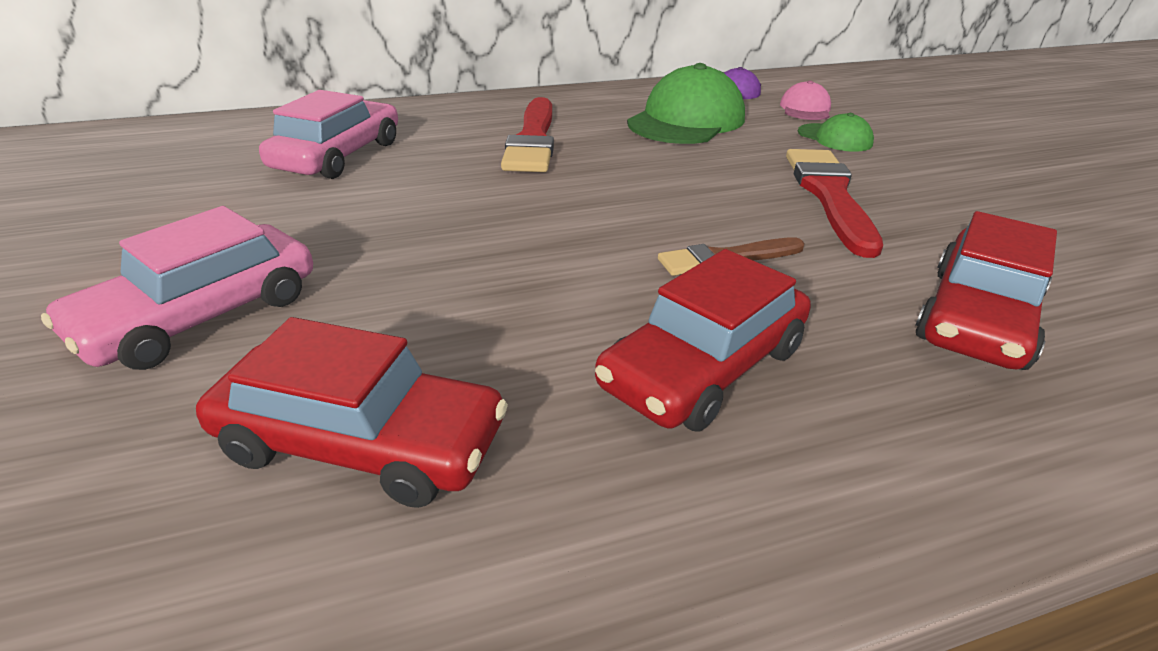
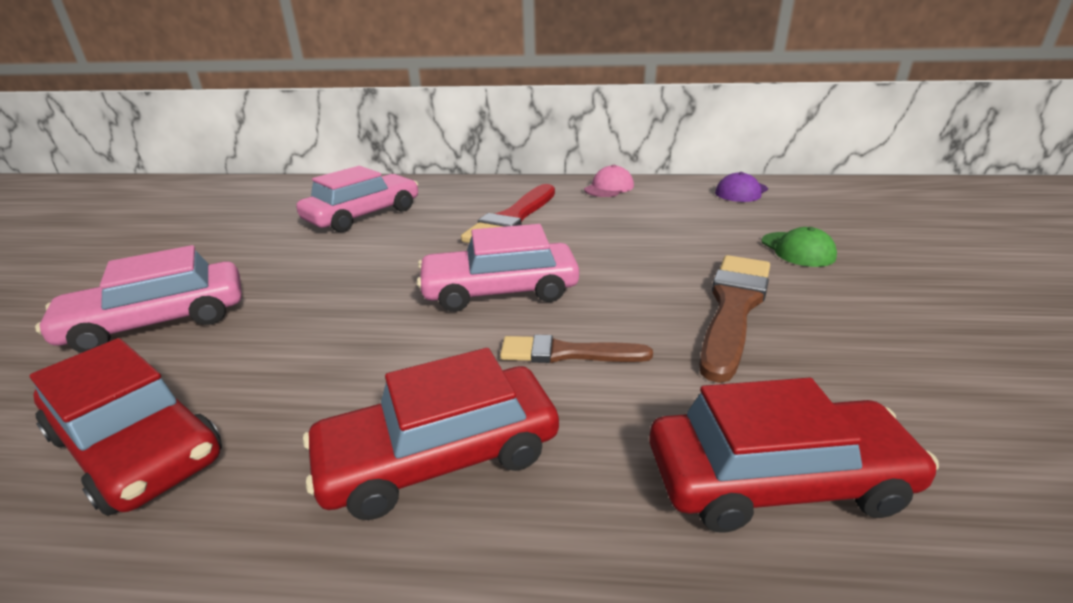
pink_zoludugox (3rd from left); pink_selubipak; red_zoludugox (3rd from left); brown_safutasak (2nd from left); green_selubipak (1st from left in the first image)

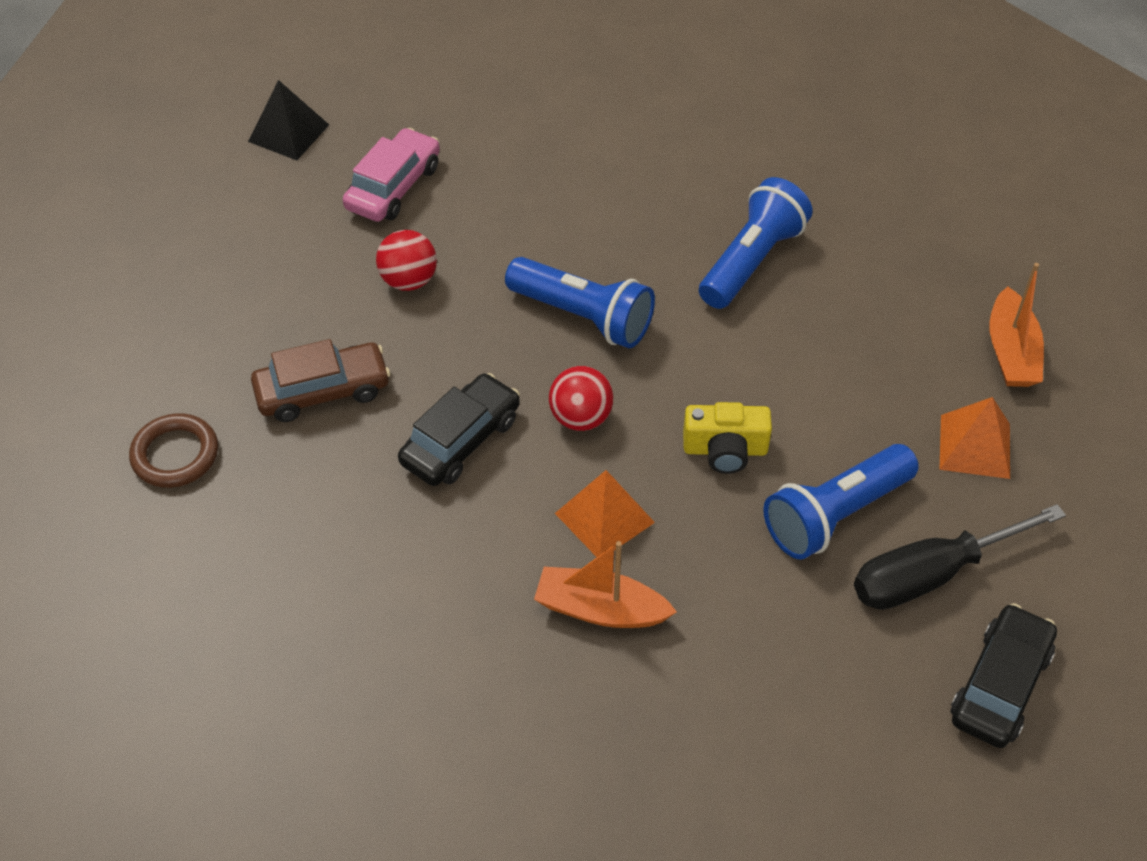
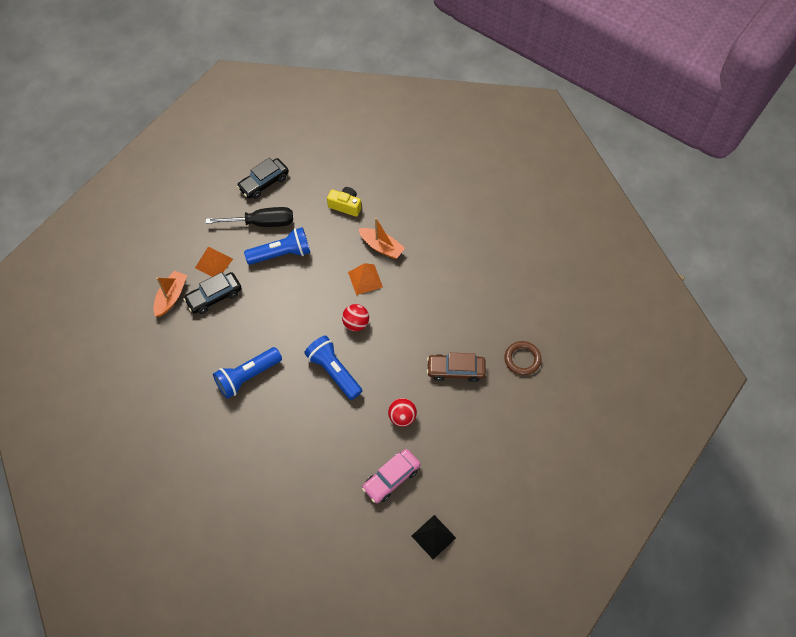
black_zoludugox (1st from left); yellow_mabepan

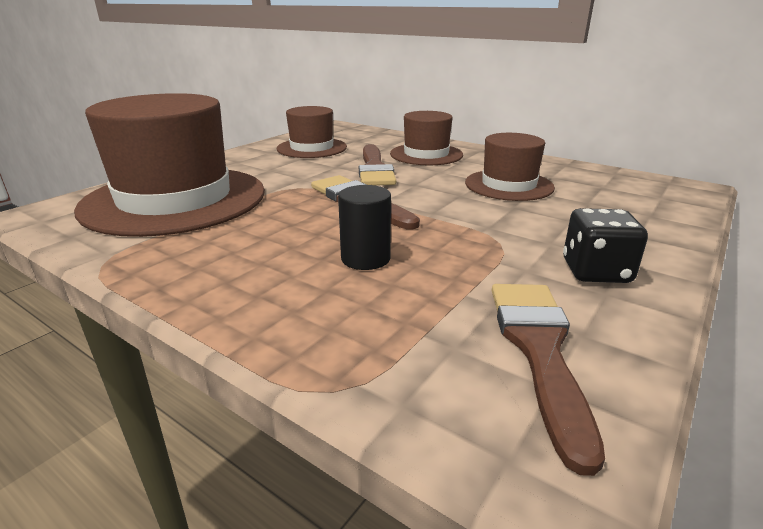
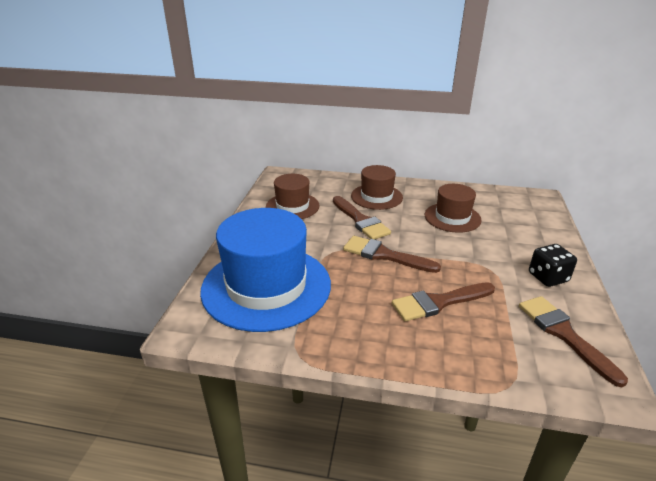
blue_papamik; brown_safutasak (3rd from left)

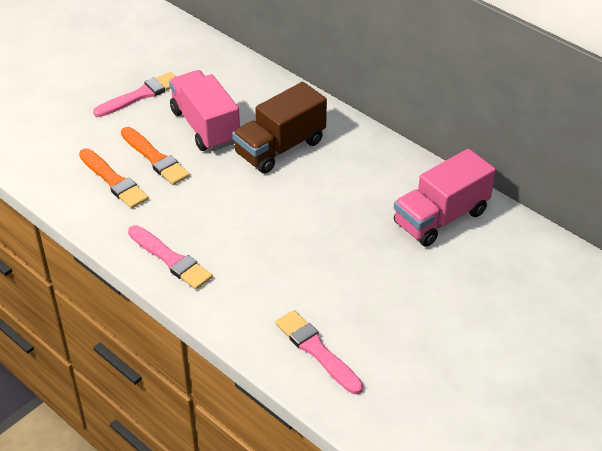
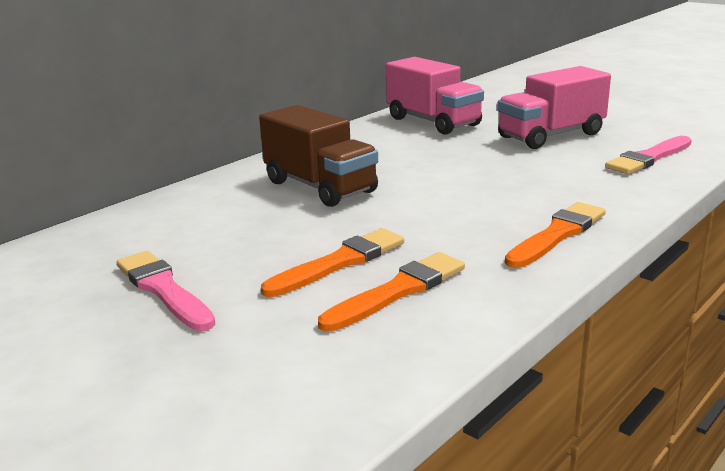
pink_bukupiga (2nd from left); orange_safutasak (3rd from left)

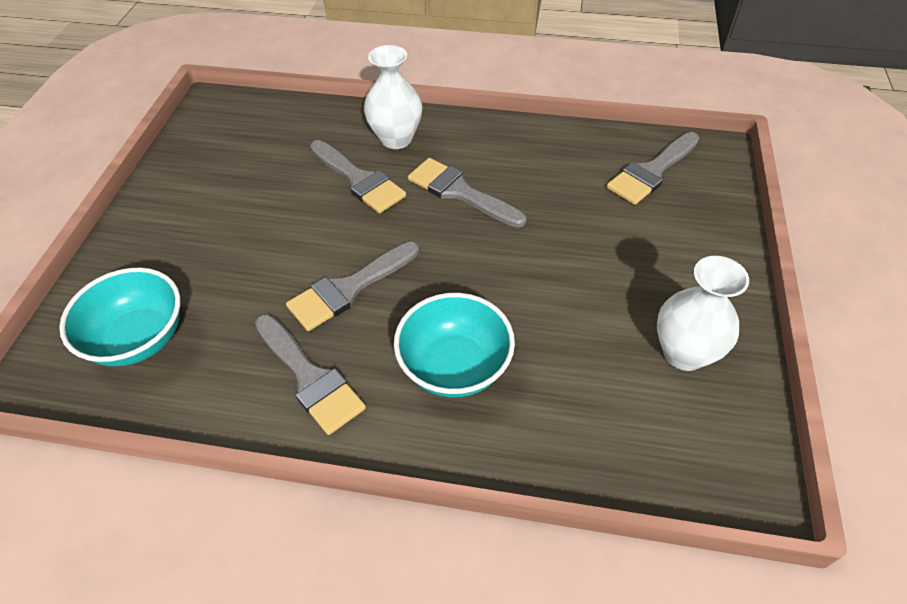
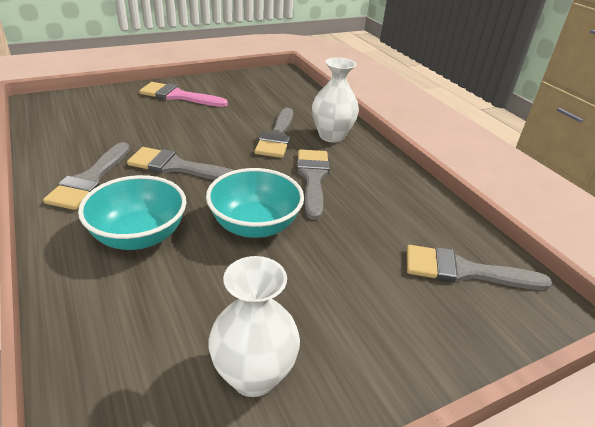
pink_safutasak; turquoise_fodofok (2nd from left)

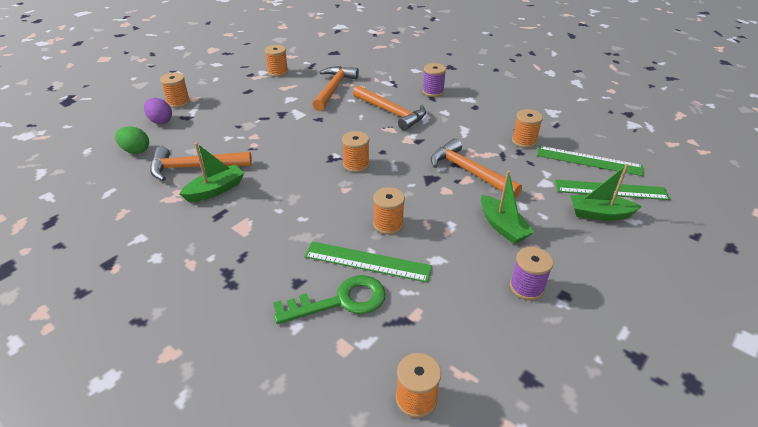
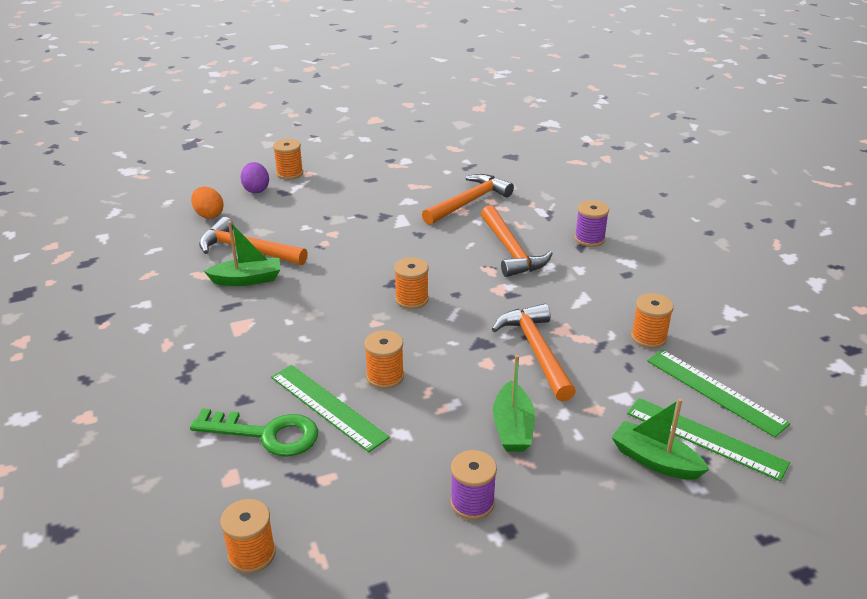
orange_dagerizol; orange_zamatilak (2nd from left in the first image)

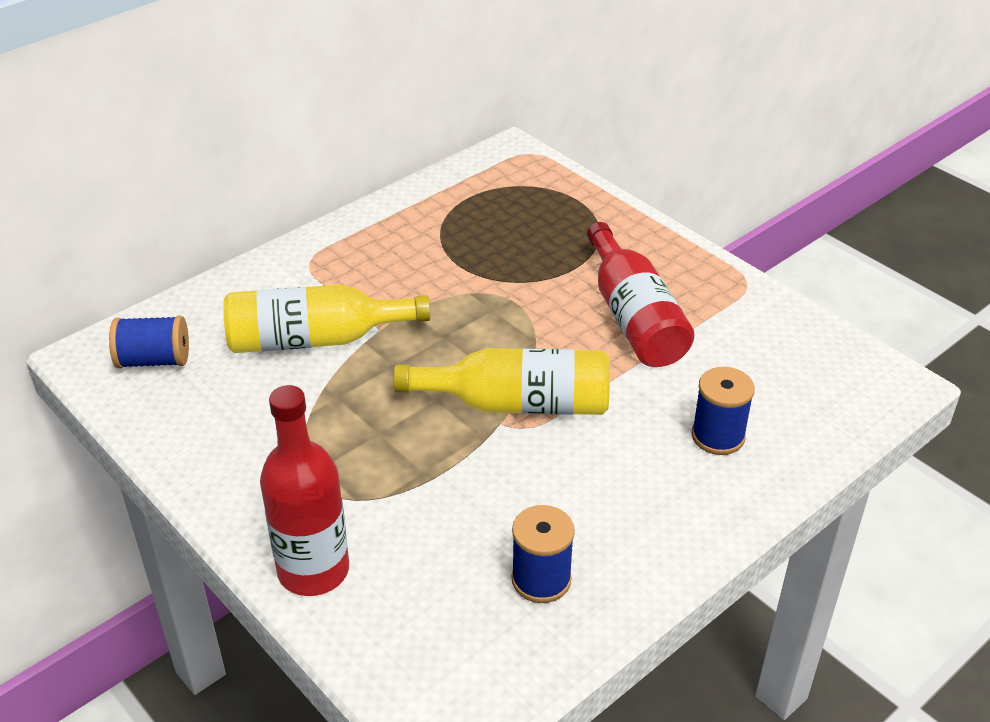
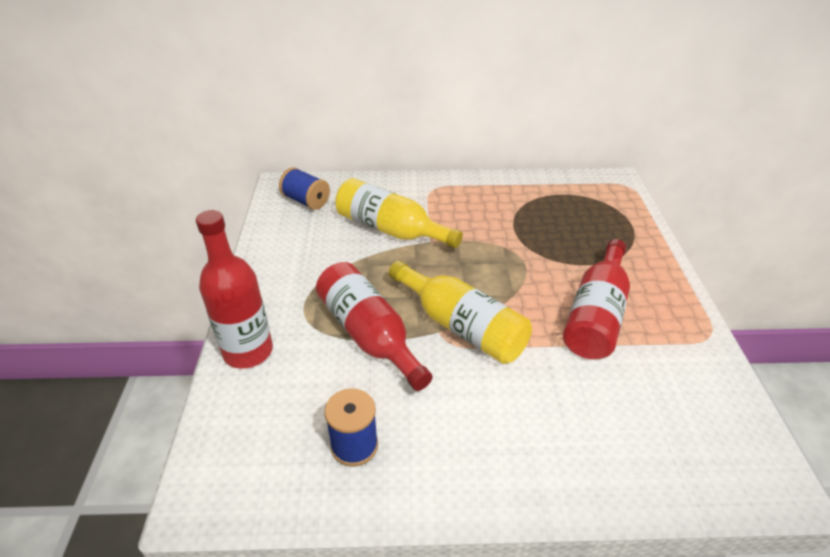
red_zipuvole (2nd from left); blue_zamatilak (3rd from left in the first image)

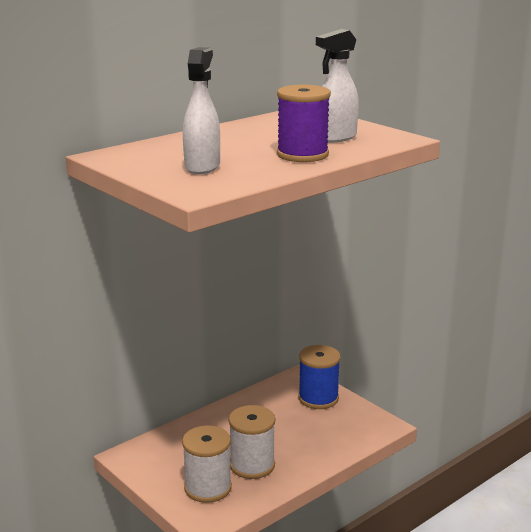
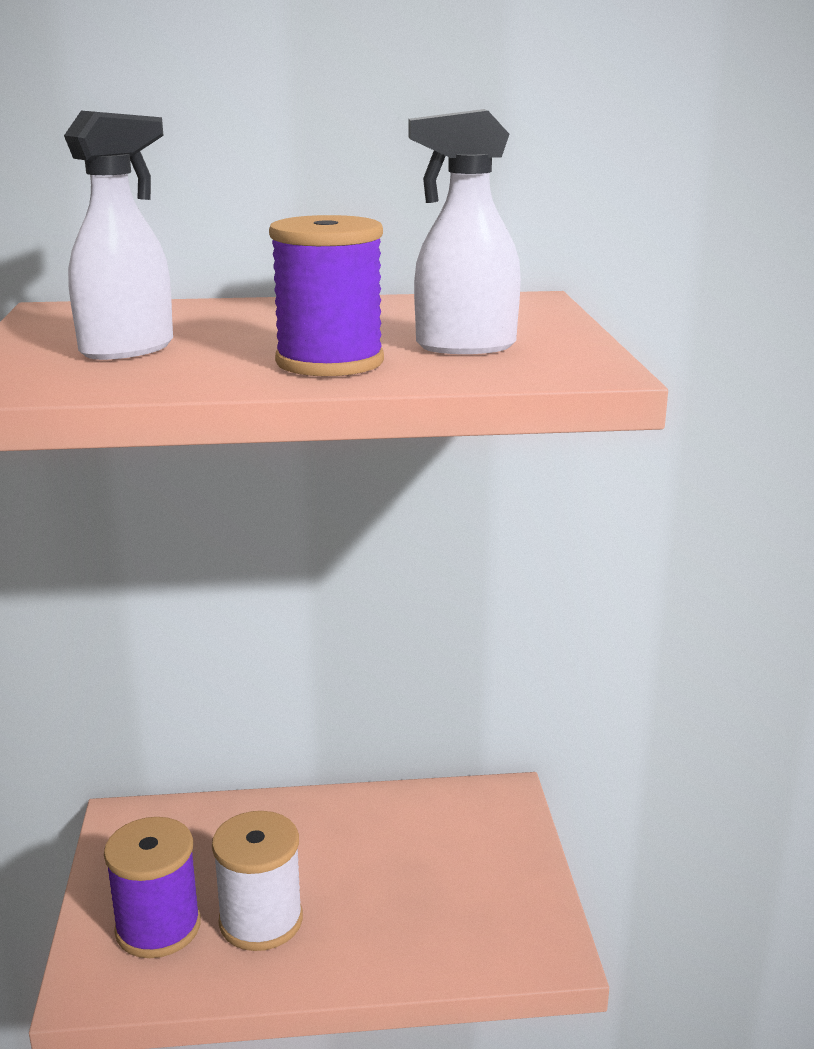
purple_zamatilak (1st from left); blue_zamatilak

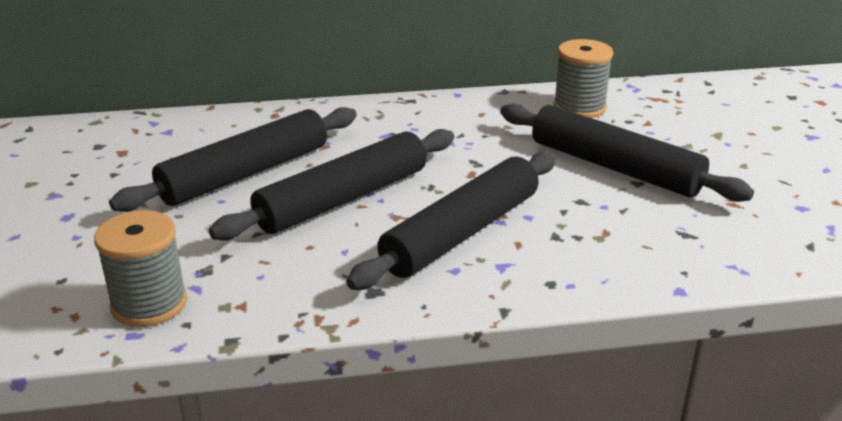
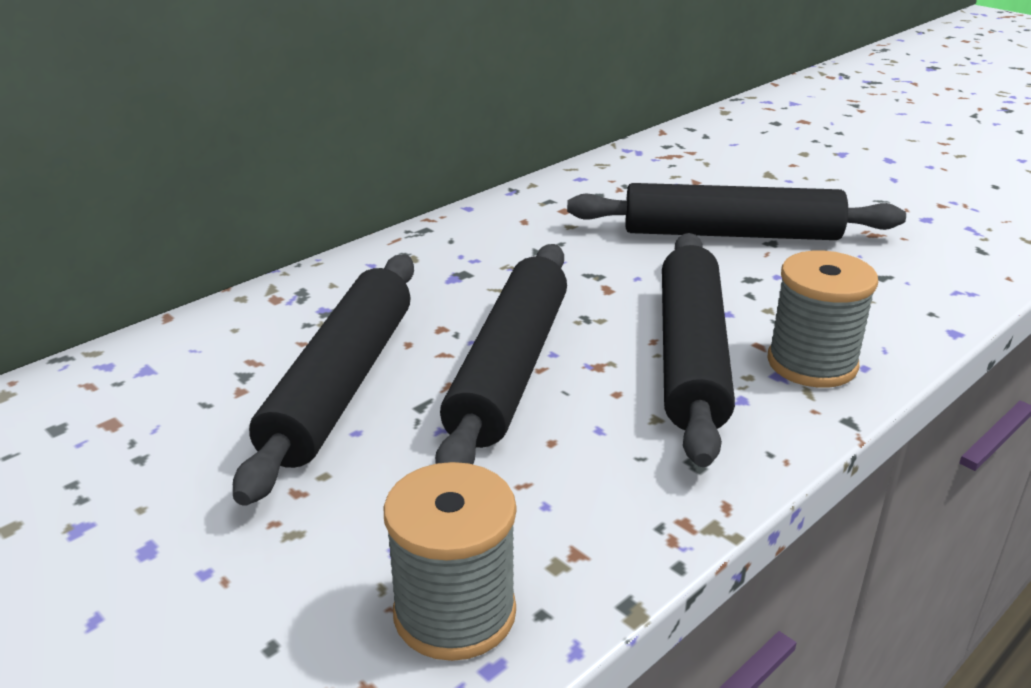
grey_zamatilak (2nd from left)

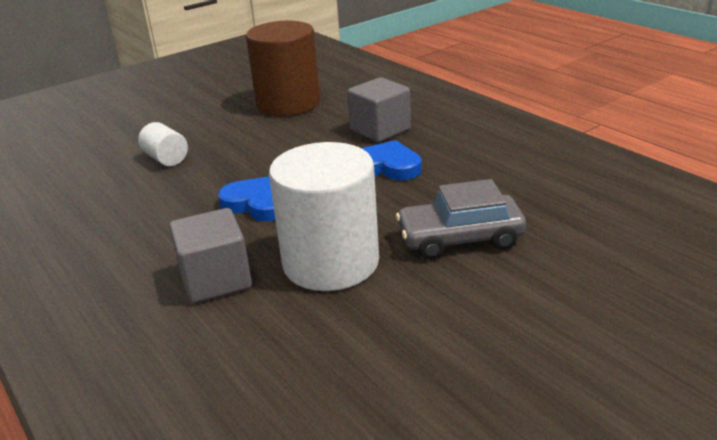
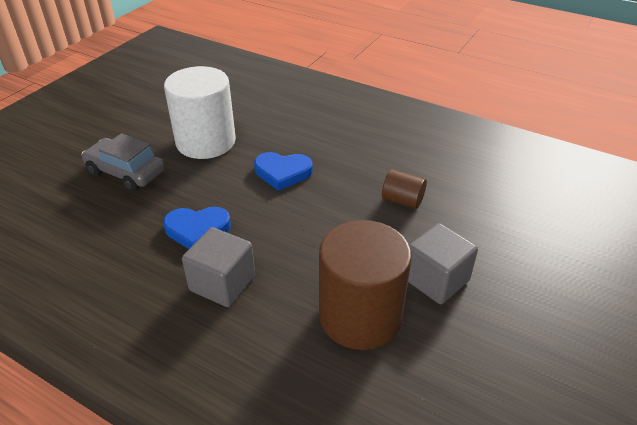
grey_zoludugox; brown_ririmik (2nd from left); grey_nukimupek (2nd from left)

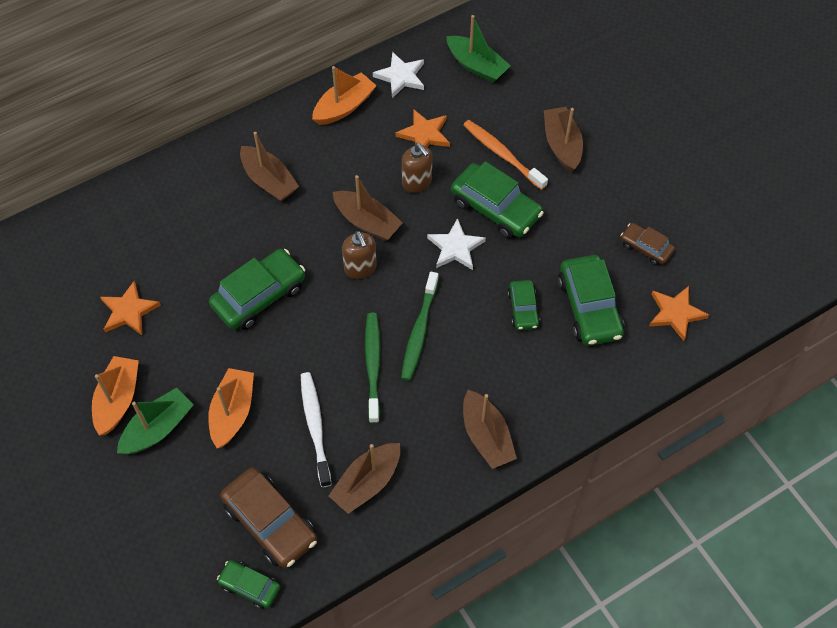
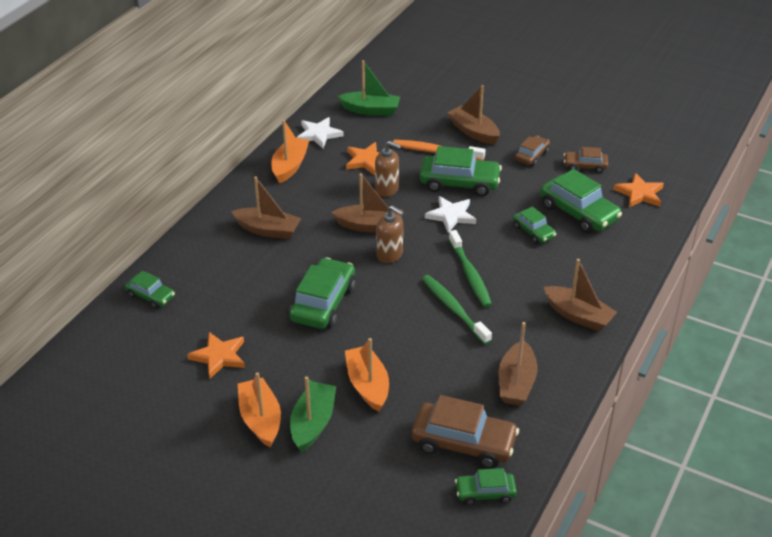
green_zoludugox (1st from left); brown_zoludugox (2nd from left); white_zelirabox

